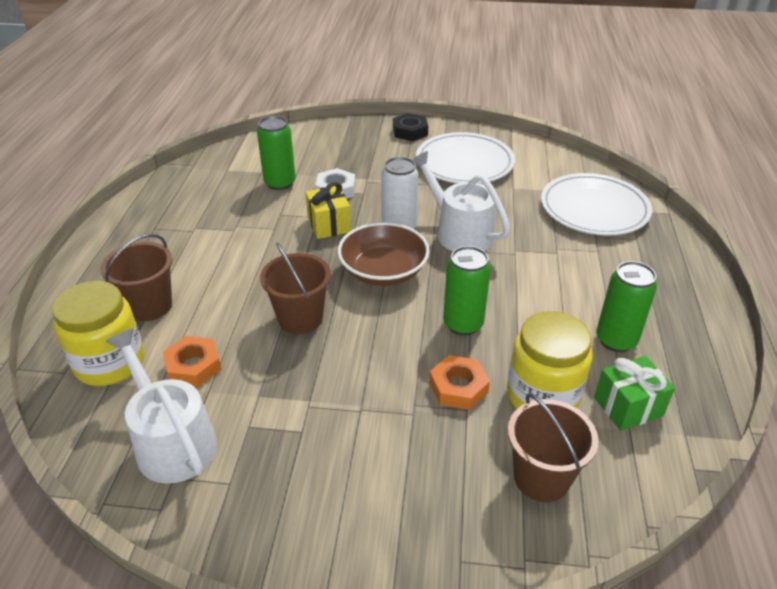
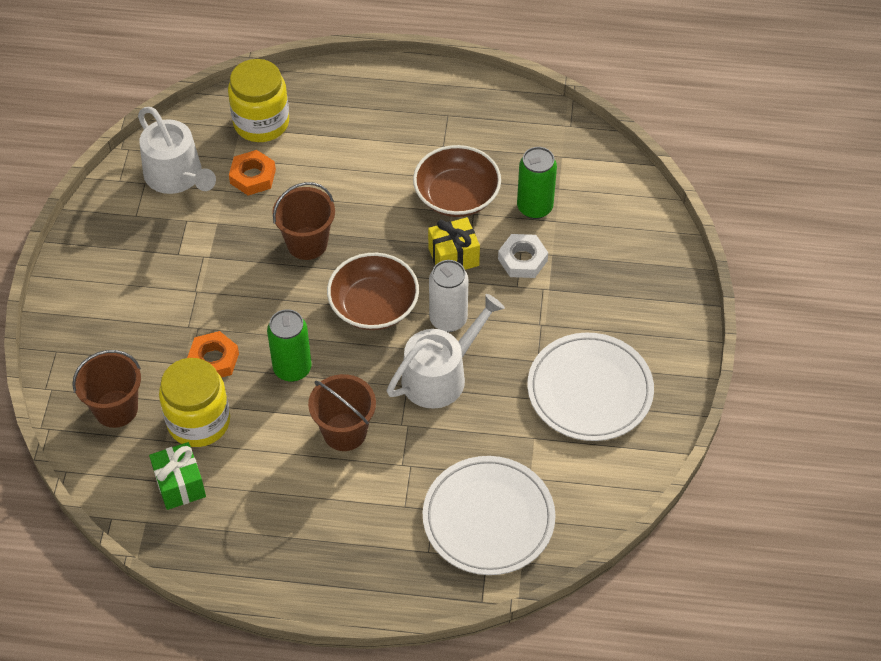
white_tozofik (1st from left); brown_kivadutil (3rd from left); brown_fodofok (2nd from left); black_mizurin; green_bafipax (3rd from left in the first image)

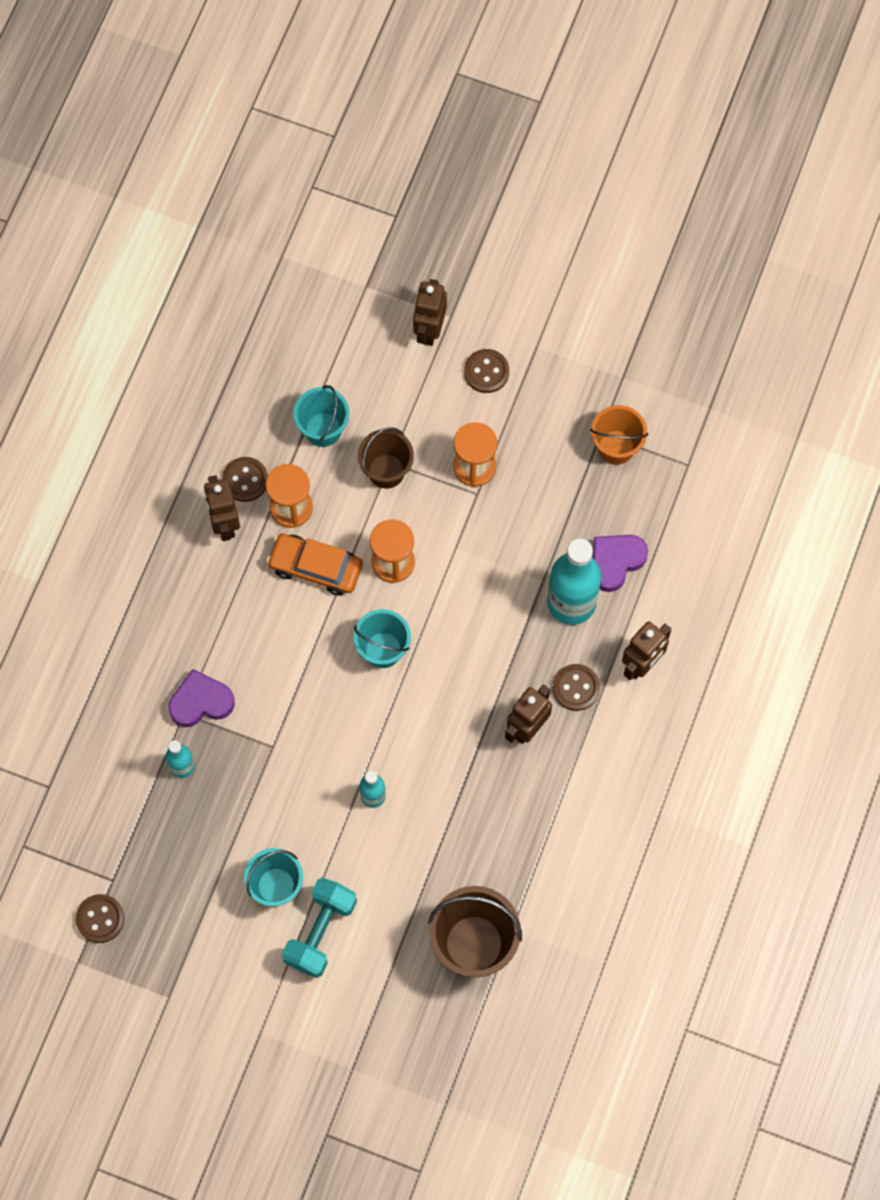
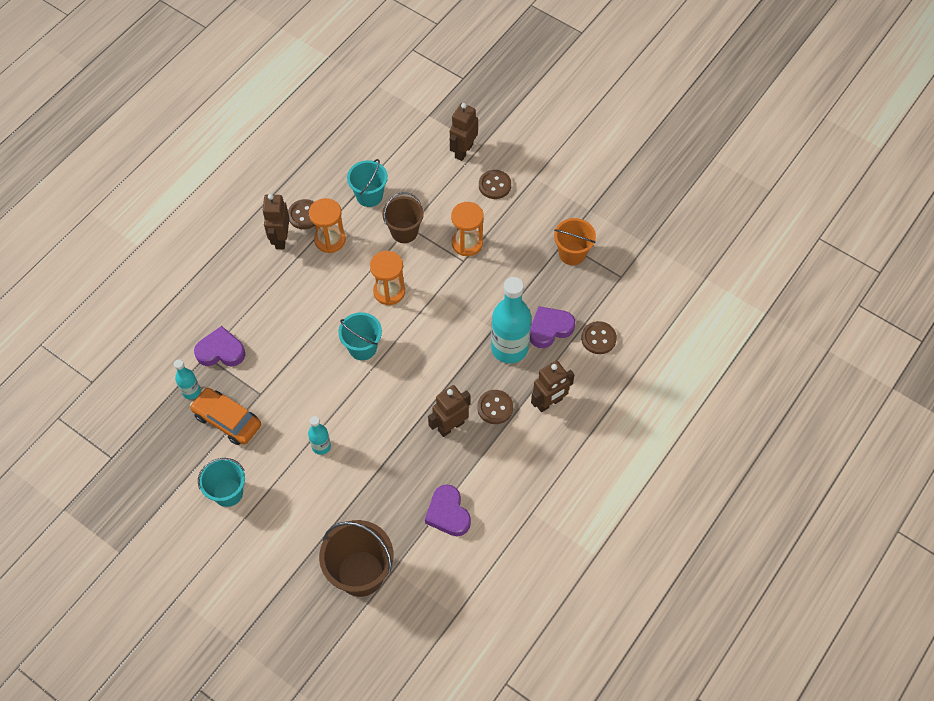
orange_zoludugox; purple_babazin (2nd from left); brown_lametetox (4th from left); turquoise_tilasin

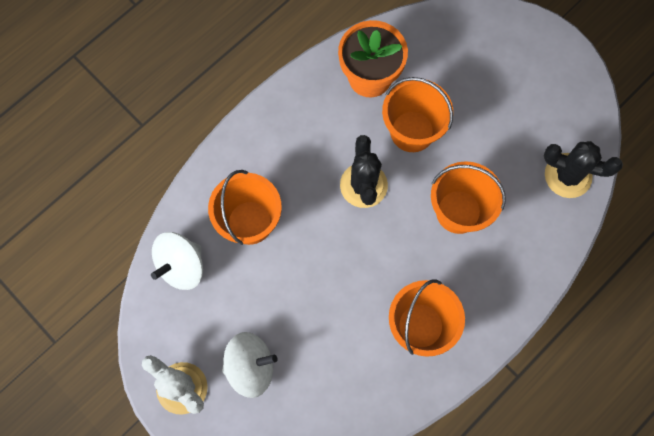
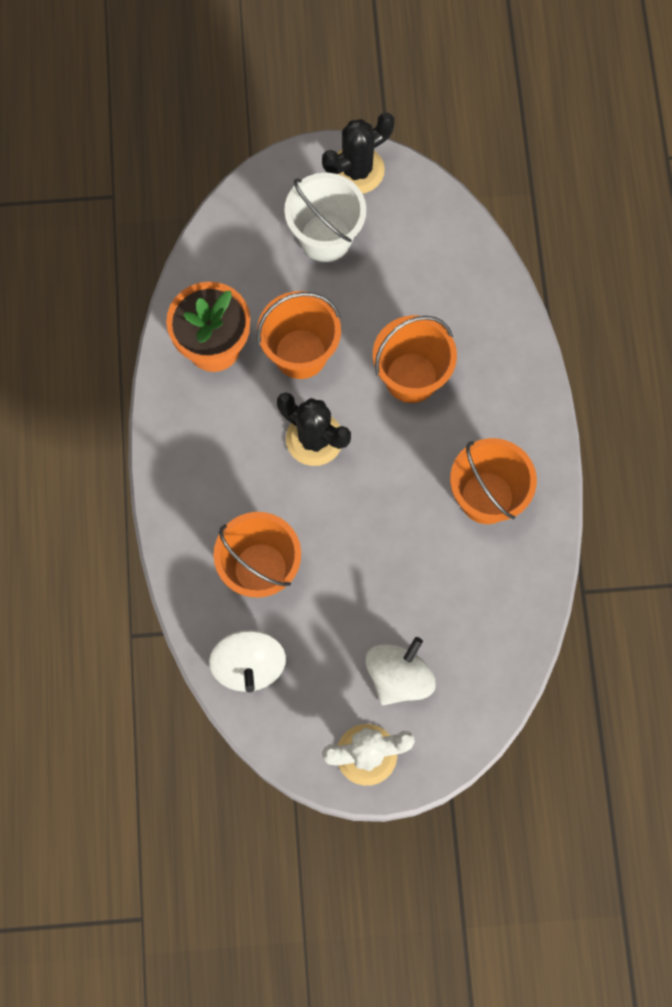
white_kivadutil; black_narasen (2nd from left)

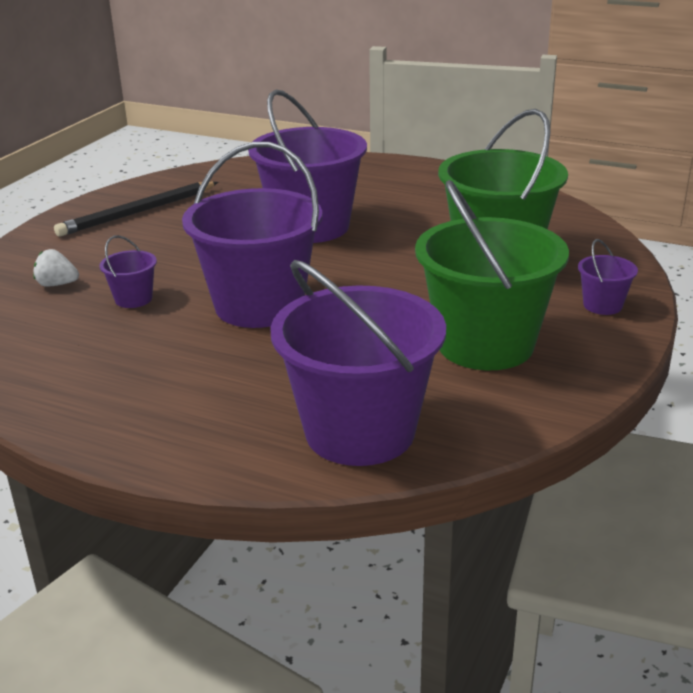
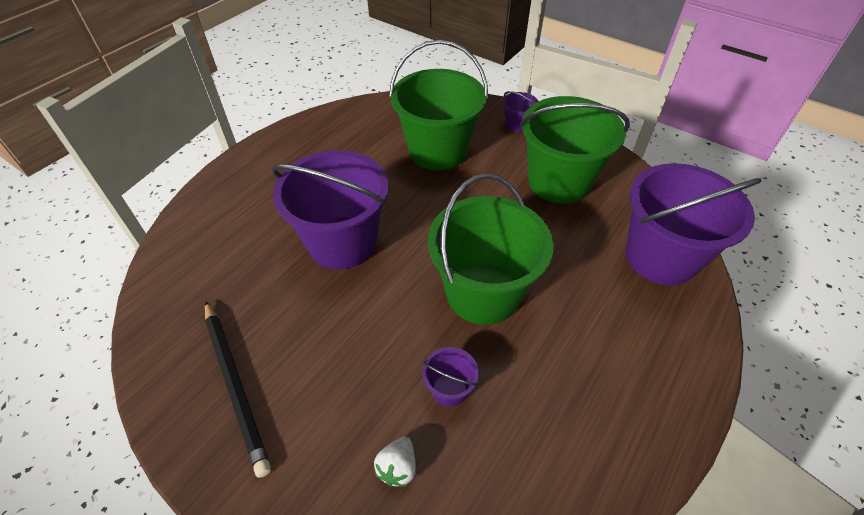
green_kivadutil (2nd from left)

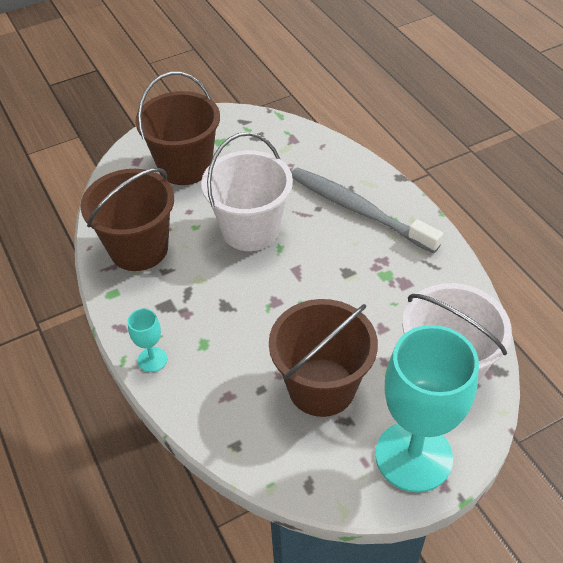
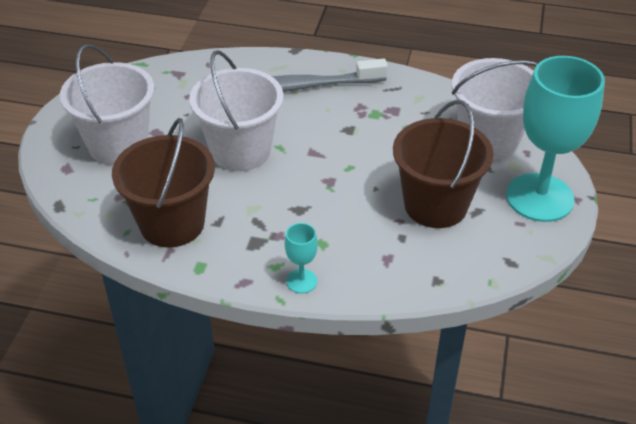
white_kivadutil (1st from left)

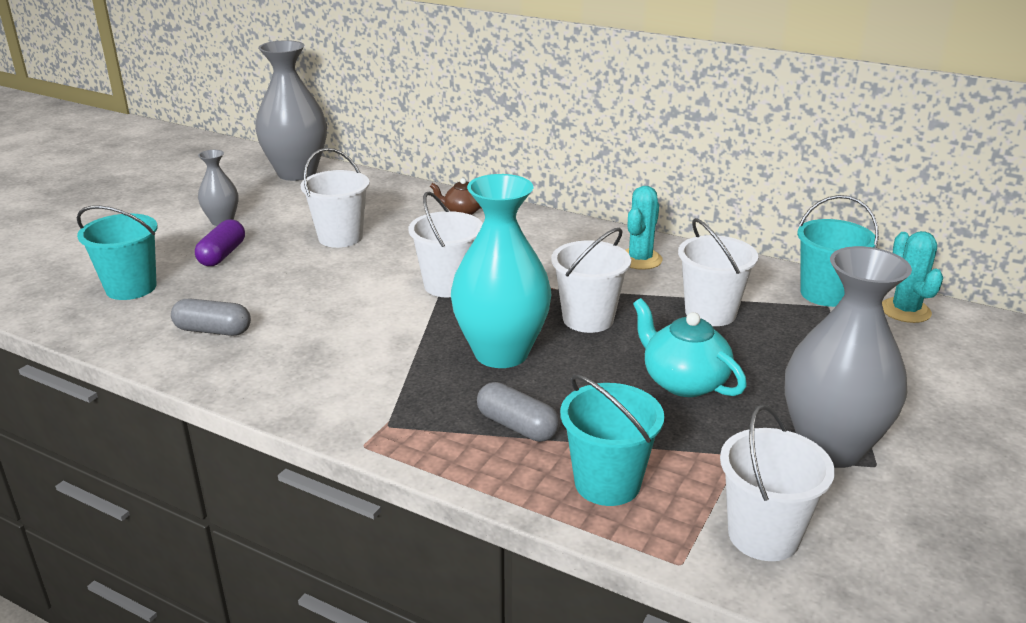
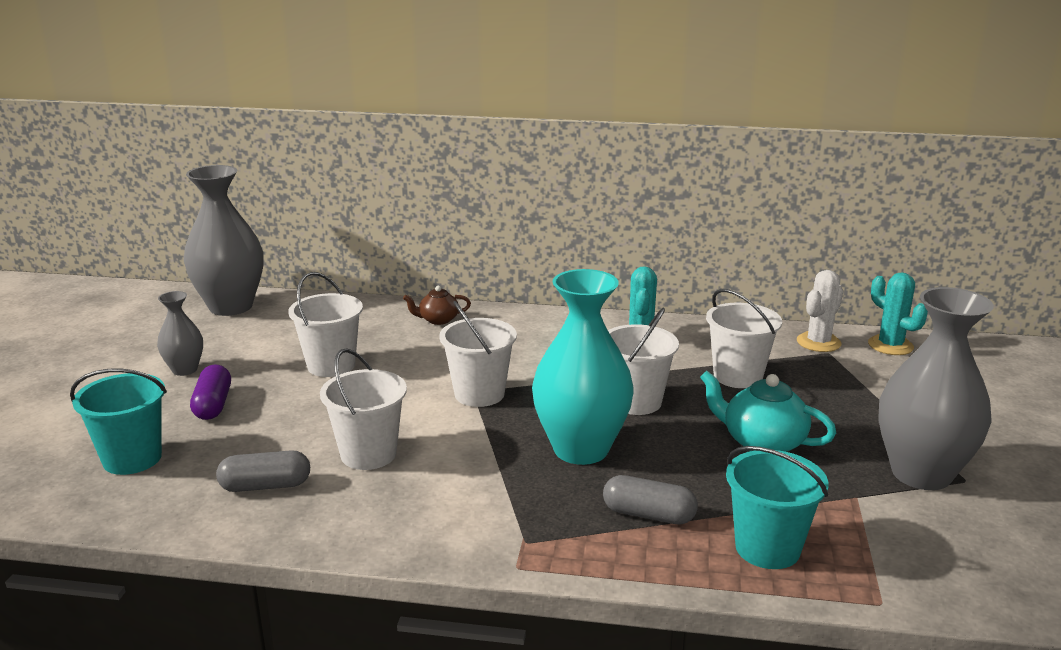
white_kivadutil (2nd from left); white_narasen

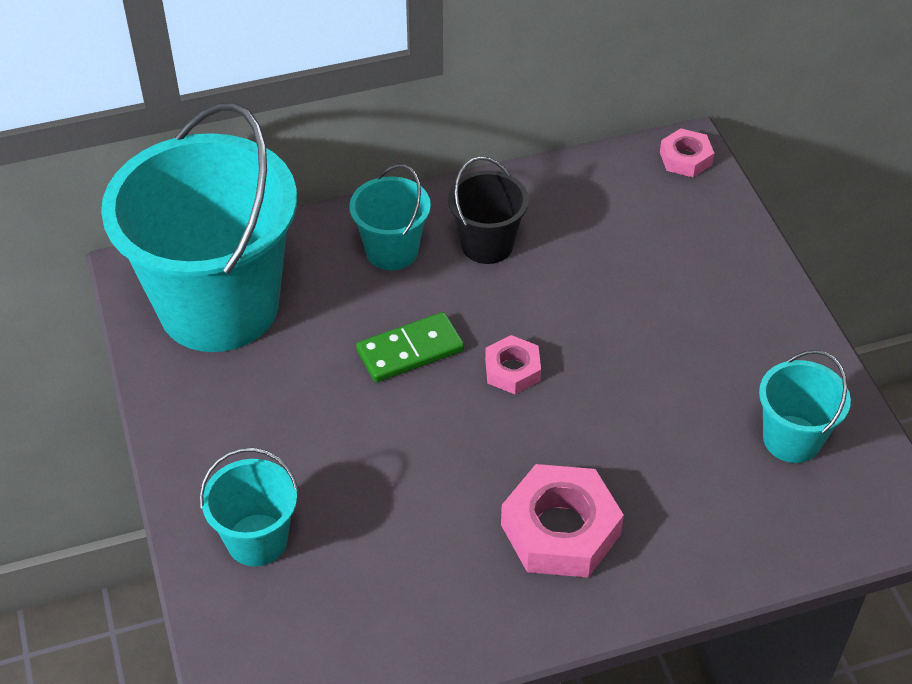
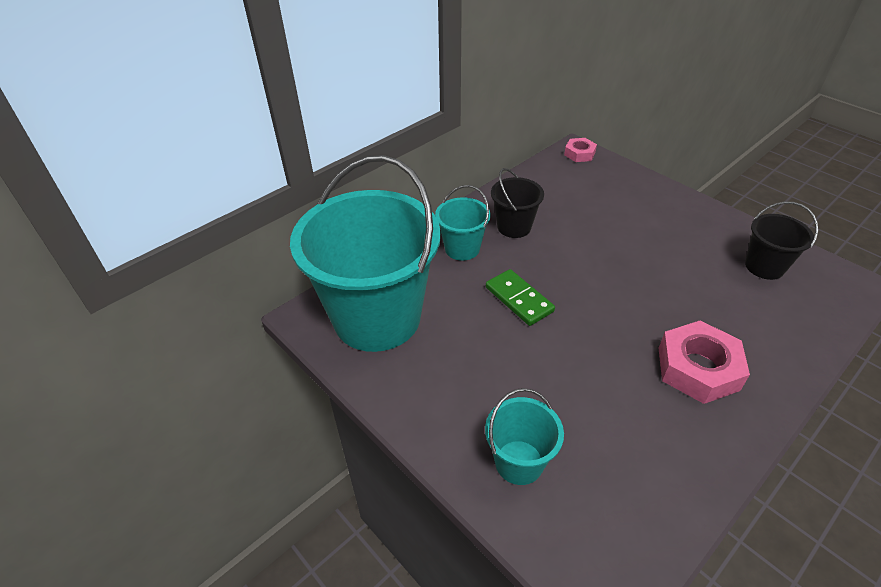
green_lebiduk; black_kivadutil (2nd from left); pink_mizurin (1st from left in the first image)

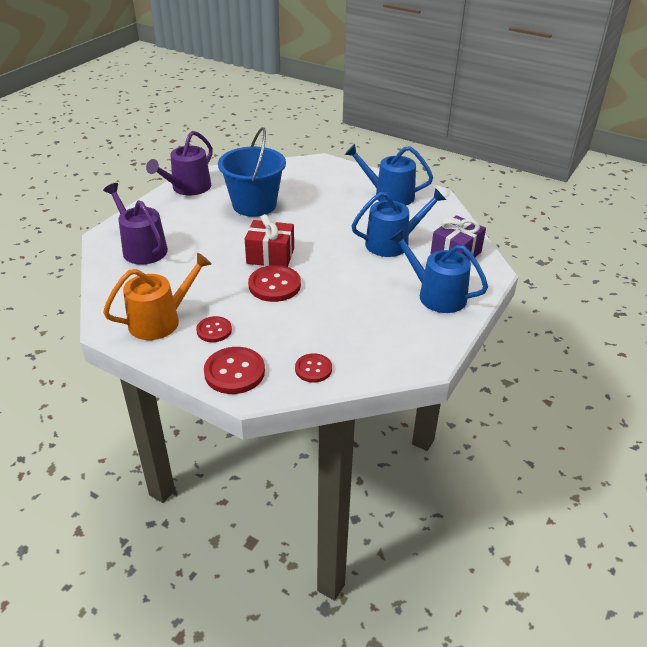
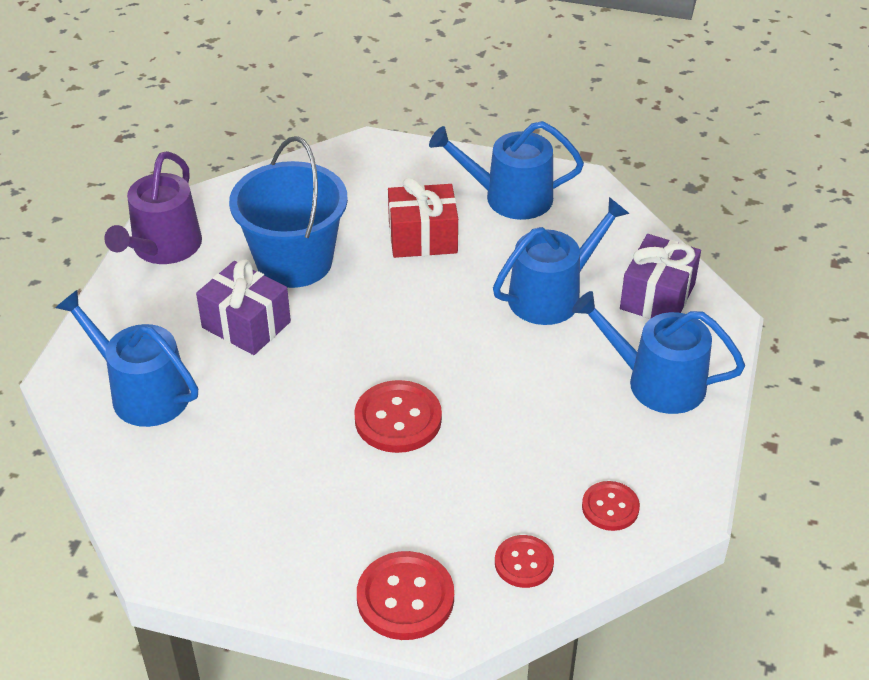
blue_tozofik (1st from left); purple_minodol (1st from left); red_minodol; red_lametetox (4th from left); orange_tozofik

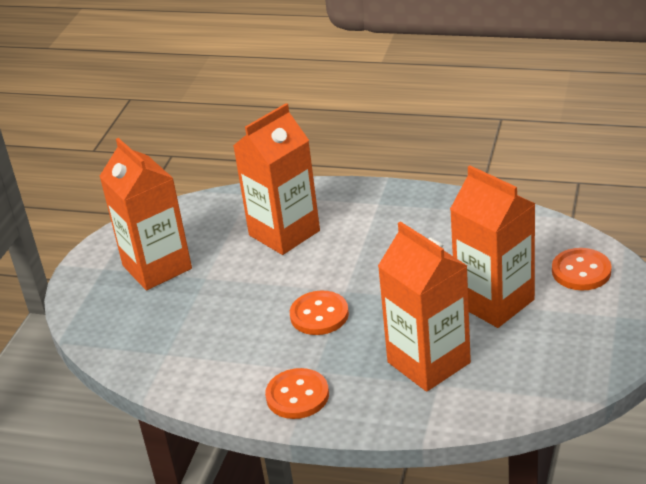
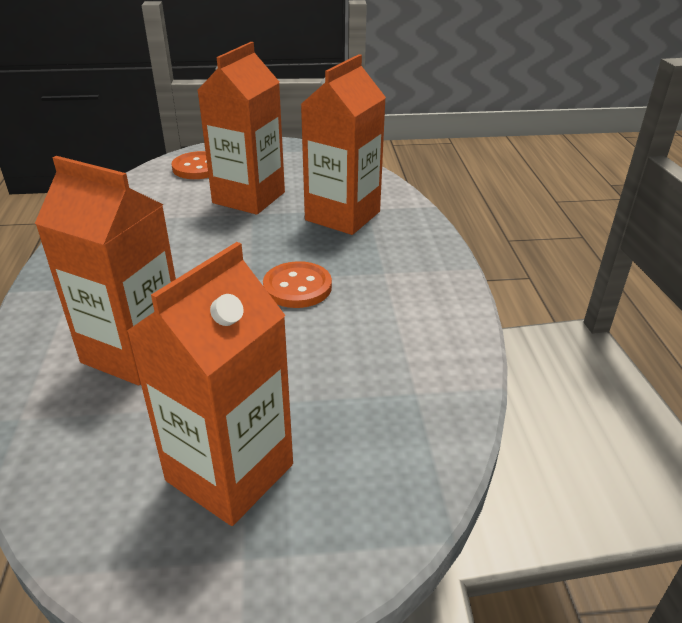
orange_lametetox (1st from left in the first image)

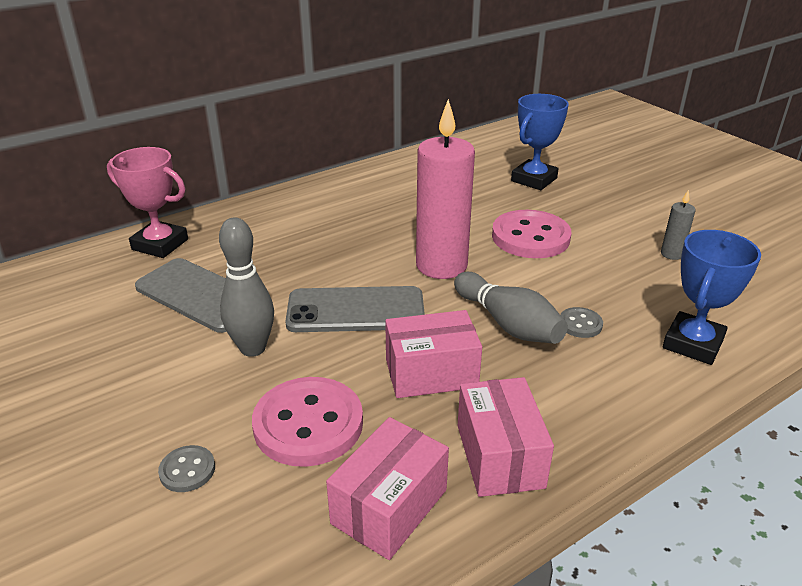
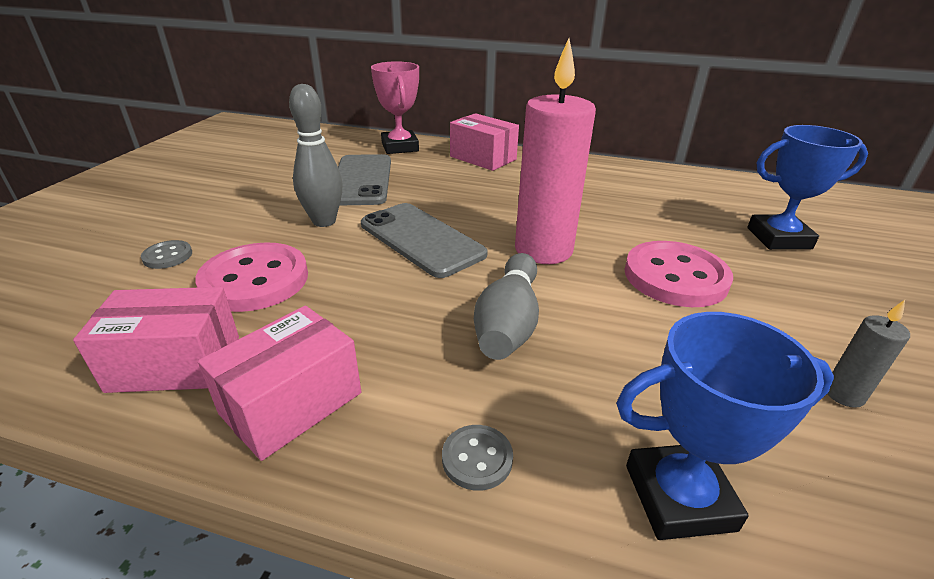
grey_lametetox (2nd from left); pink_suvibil (3rd from left)

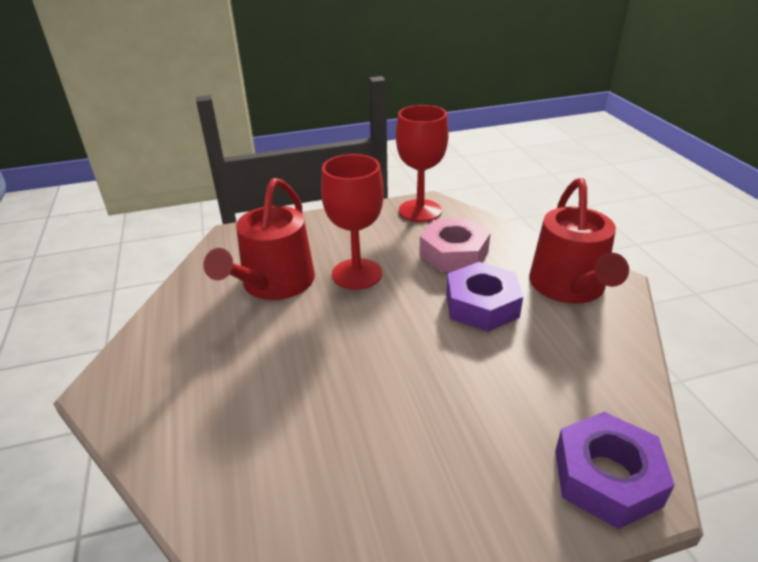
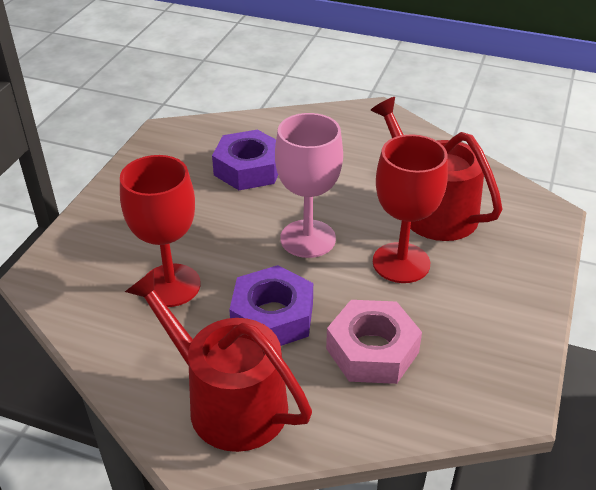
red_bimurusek (1st from left); purple_mizurin (1st from left); pink_bimurusek

